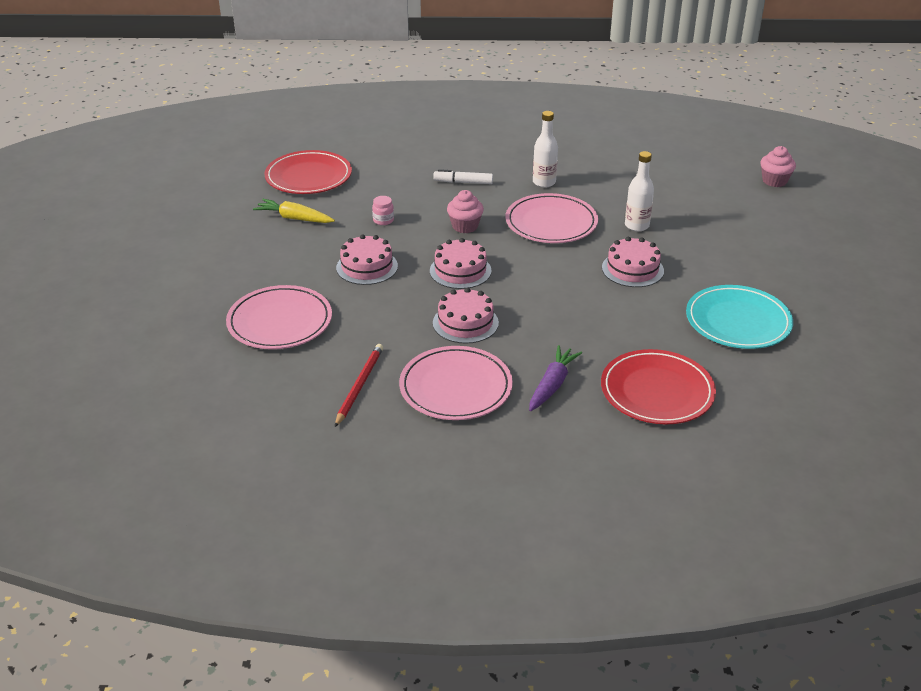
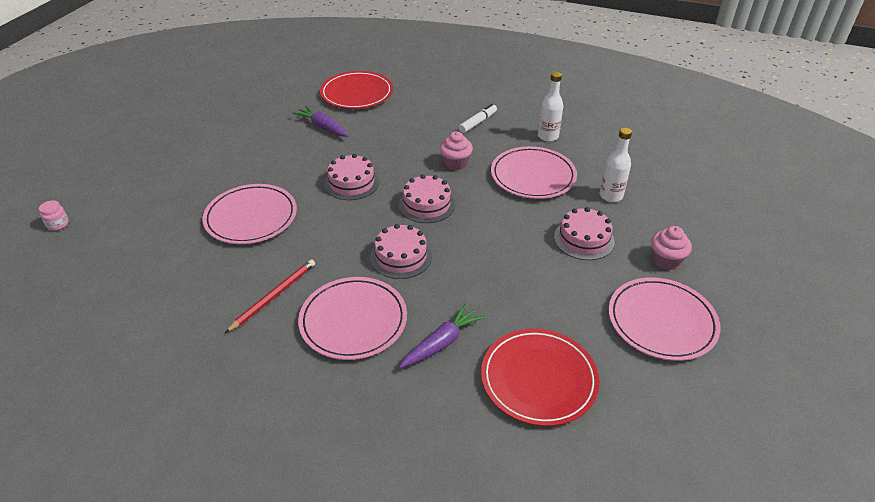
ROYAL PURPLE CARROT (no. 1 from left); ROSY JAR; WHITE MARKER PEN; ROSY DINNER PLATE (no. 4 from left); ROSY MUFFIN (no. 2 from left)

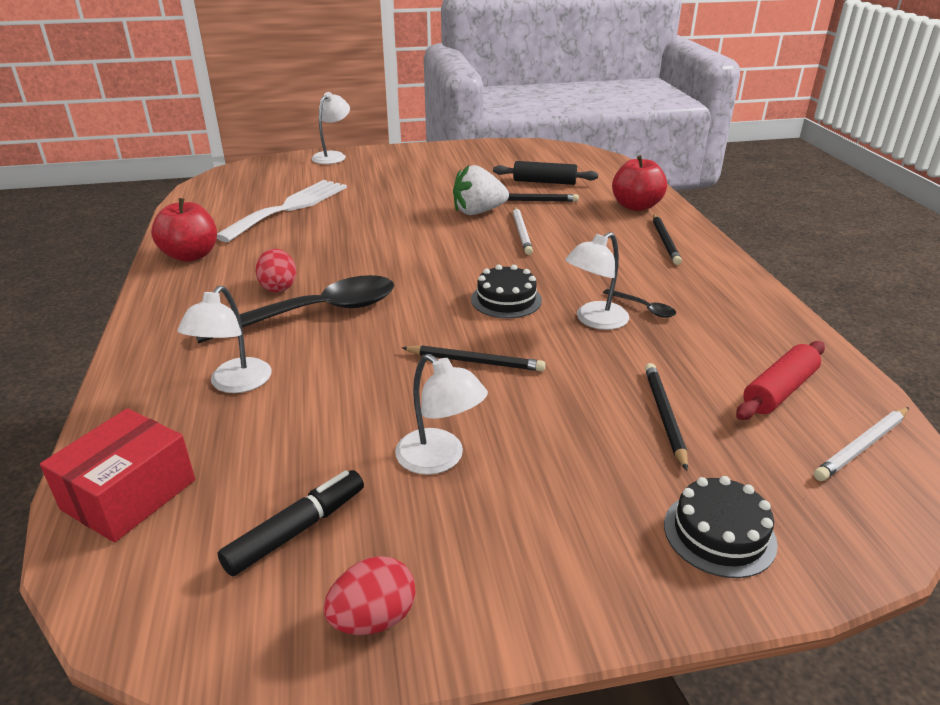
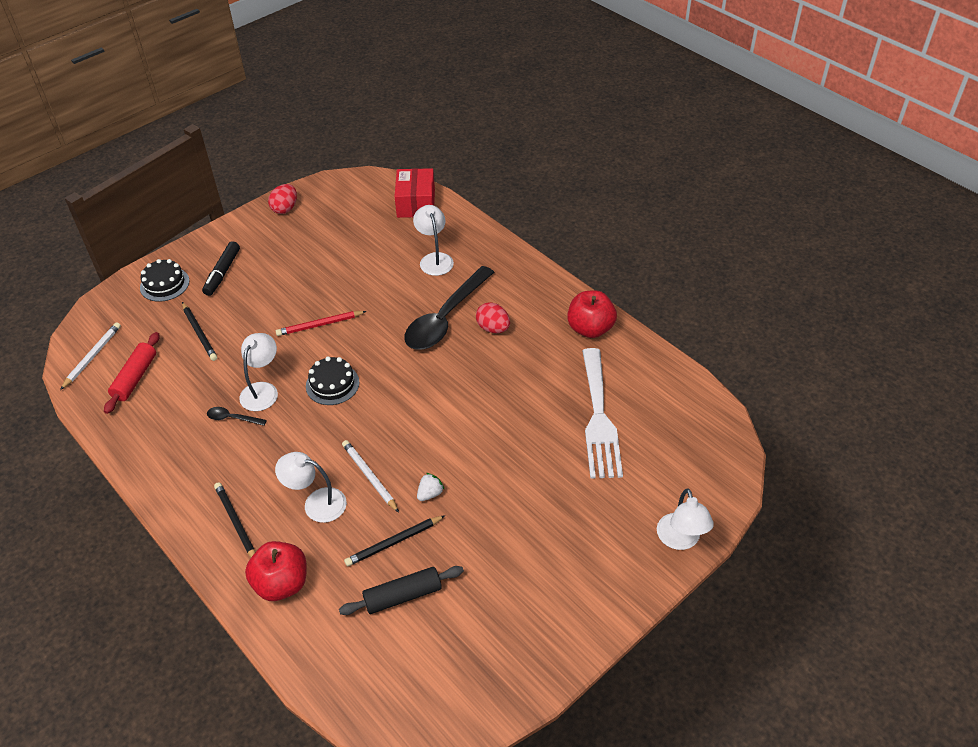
JET-BLACK MARKER PEN; WHITE READING LAMP (no. 2 from left); RED LEAD PENCIL; WHITE TOY STRAWBERRY

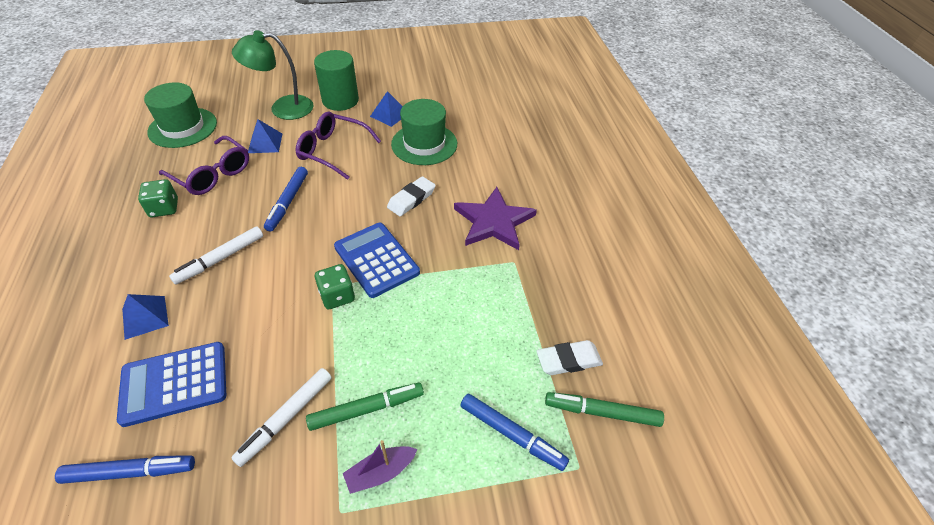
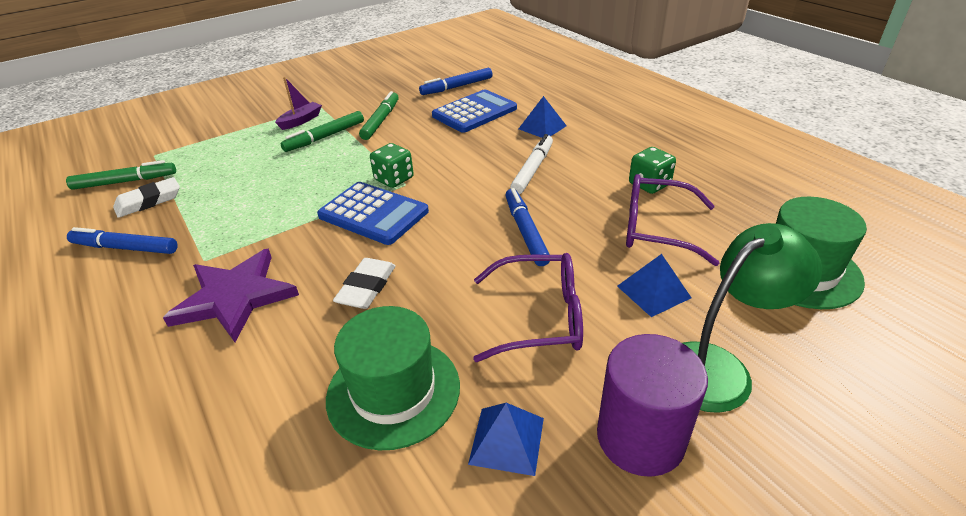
GREEN MARKER PEN (no. 3 from left); ROYAL PURPLE CYLINDER SHAPE; BLUE MARKER PEN (no. 1 from left)

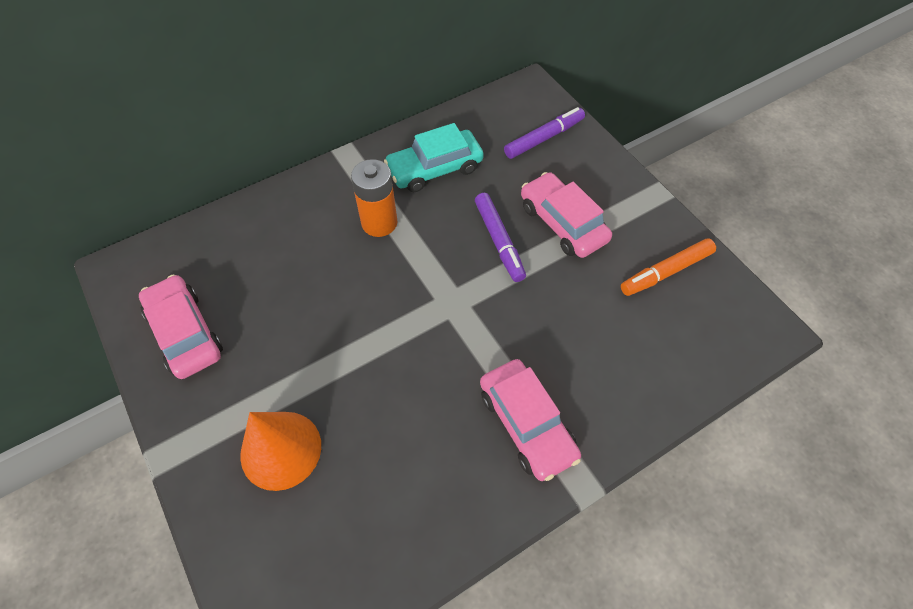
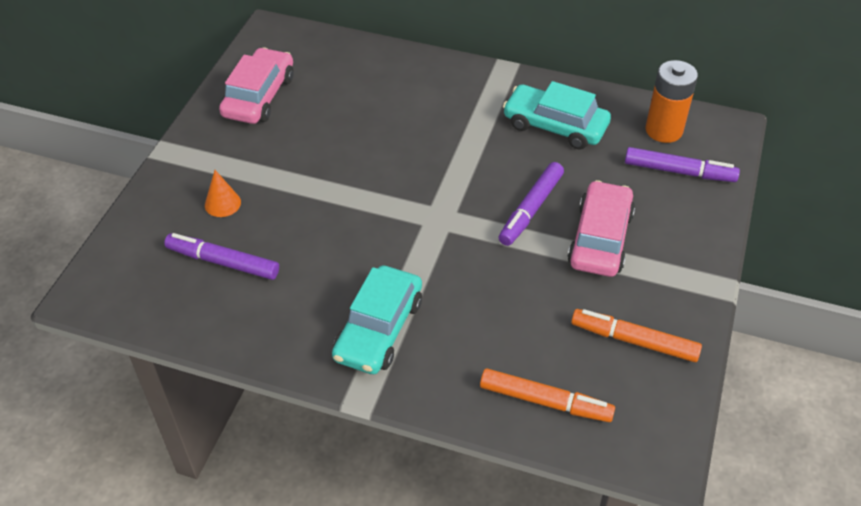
ORANGE-COLOURED SOLID CONE; ORANGE-COLOURED POWER CELL; AQUA TOY CAR (no. 1 from left); ROYAL PURPLE MARKER PEN (no. 1 from left); ORANGE-COLOURED MARKER PEN (no. 1 from left)

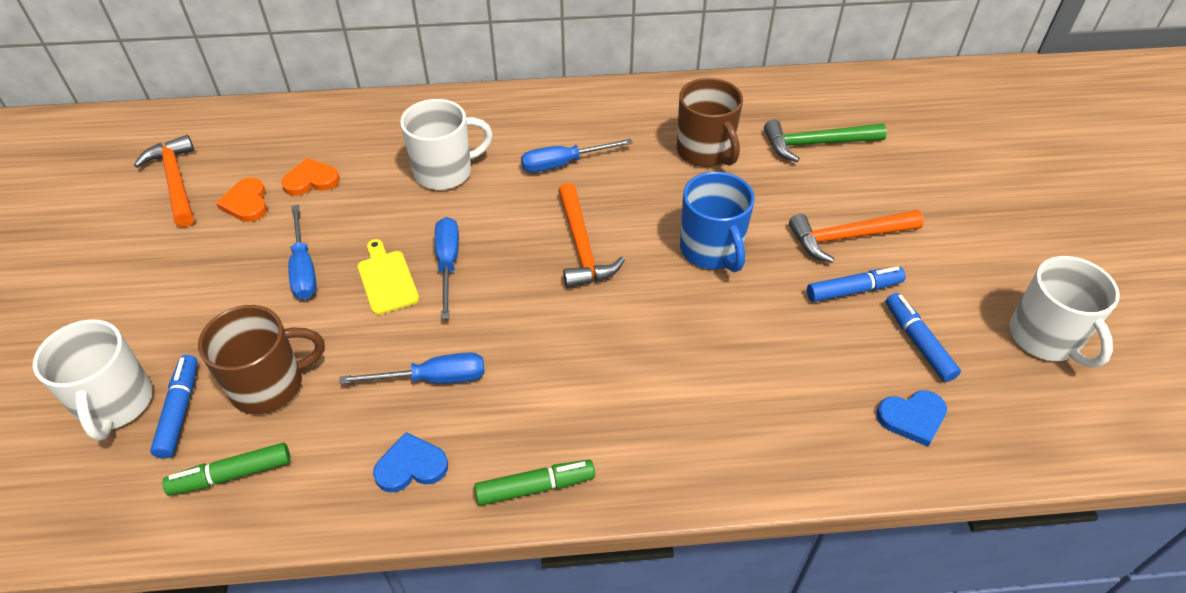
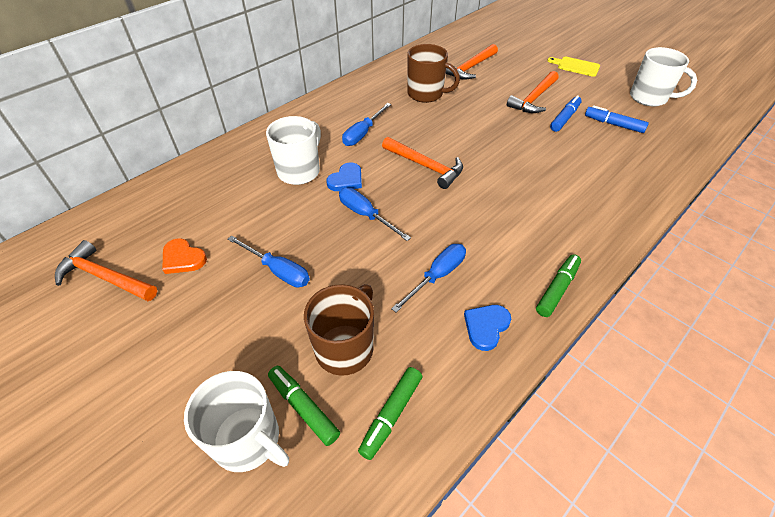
GREEN MARKER PEN (no. 1 from left); ORANGE-COLOURED HEART (no. 2 from left in the first image); GOLDEN CHOPPING BOARD; BLUE TEA MUG; ORANGE-COLOURED CARPENTER'S HAMMER (no. 3 from left); BLUE HEART (no. 1 from left)

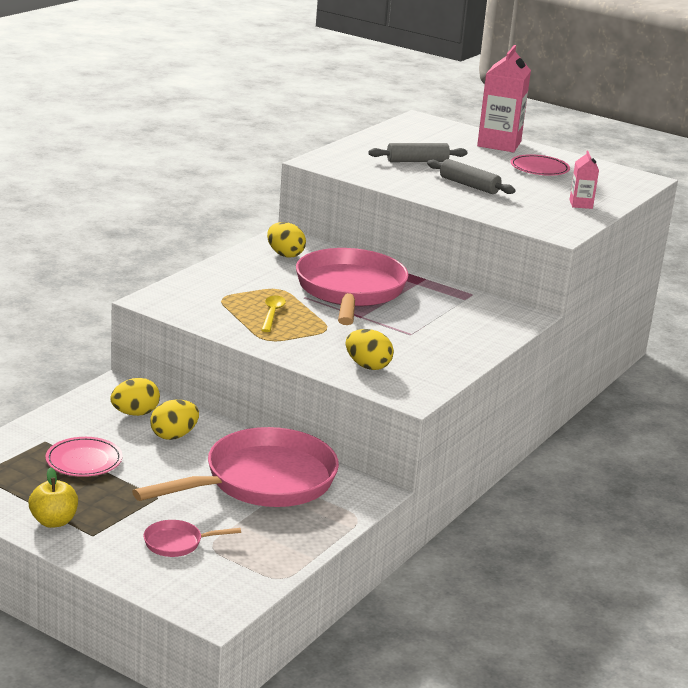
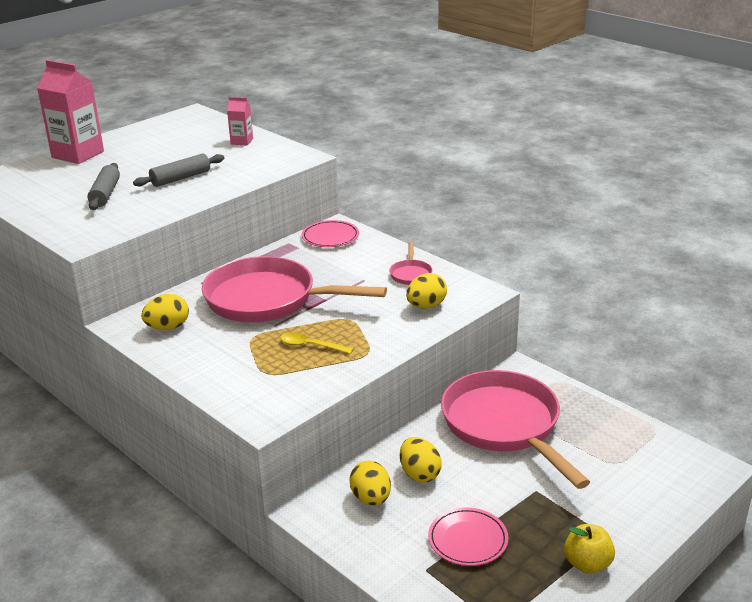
ROSY SKILLET (no. 2 from left); ROSY DINNER PLATE (no. 1 from left)

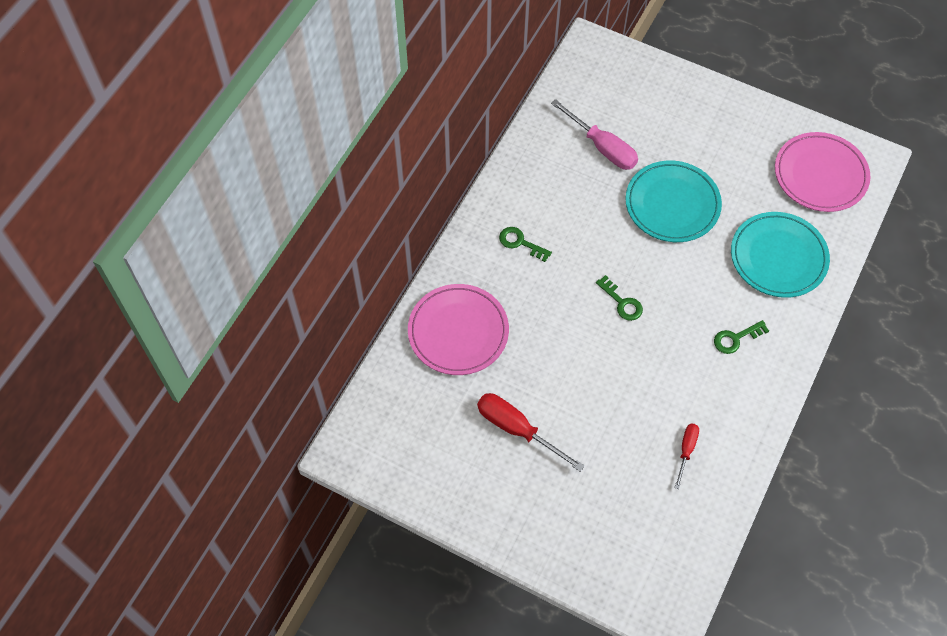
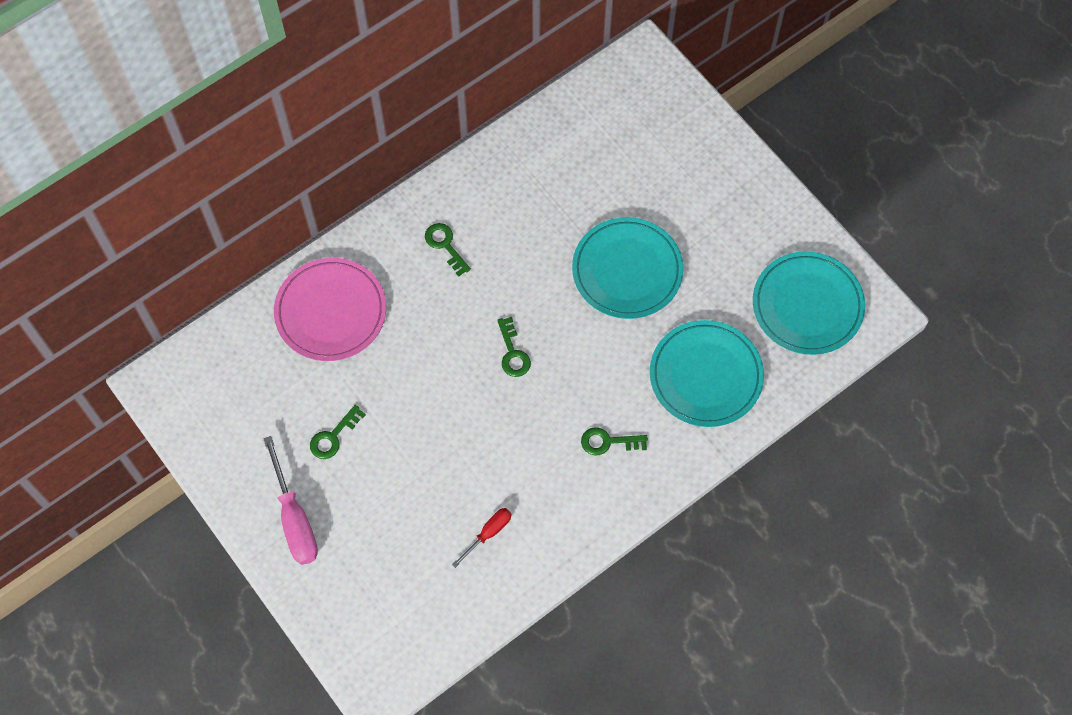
GREEN LATCHKEY (no. 1 from left); ROSY SCREWDRIVER; AQUA DINNER PLATE (no. 3 from left)

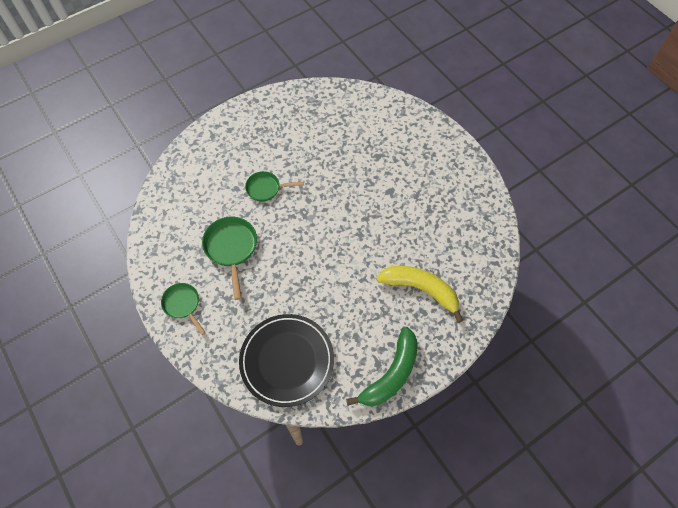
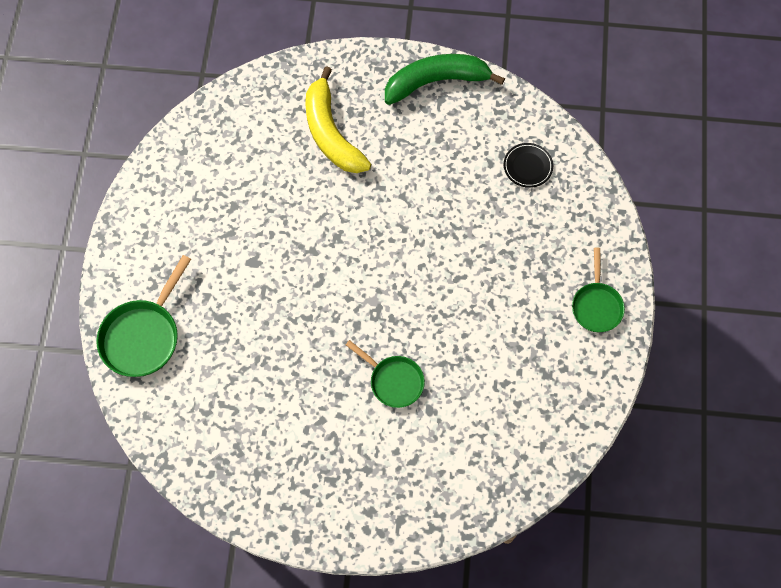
GREEN SKILLET (no. 1 from left); JET-BLACK DINNER PLATE

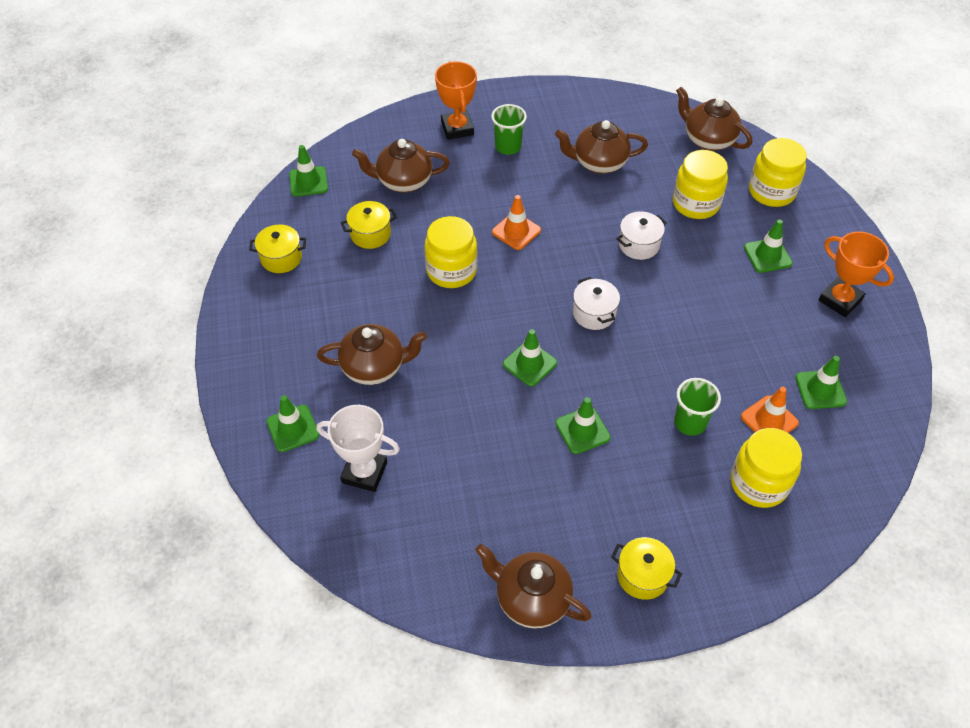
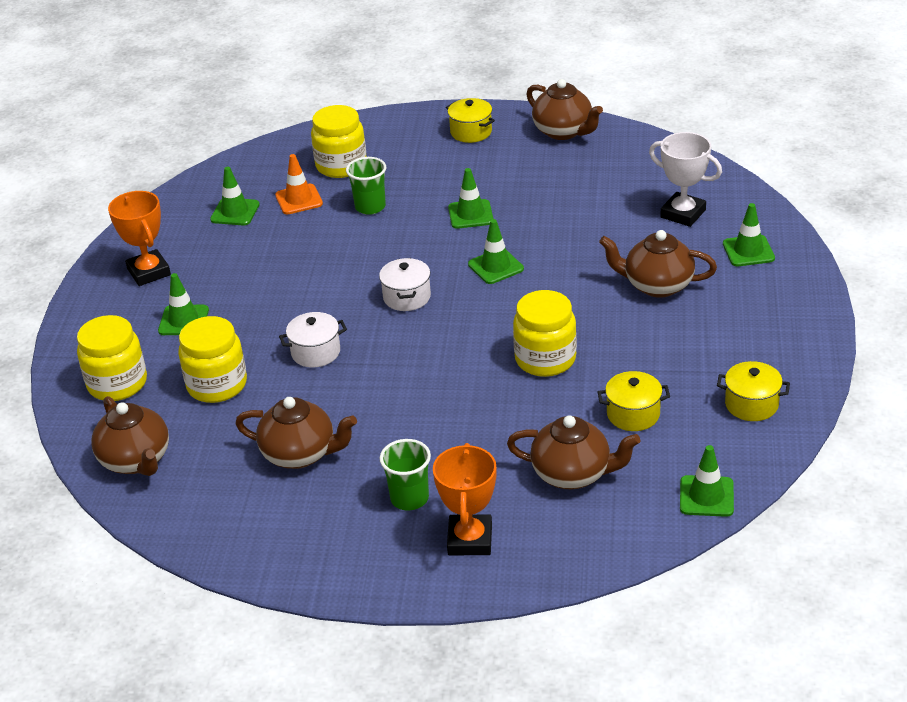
ORANGE-COLOURED ROAD CONE (no. 1 from left in the first image)

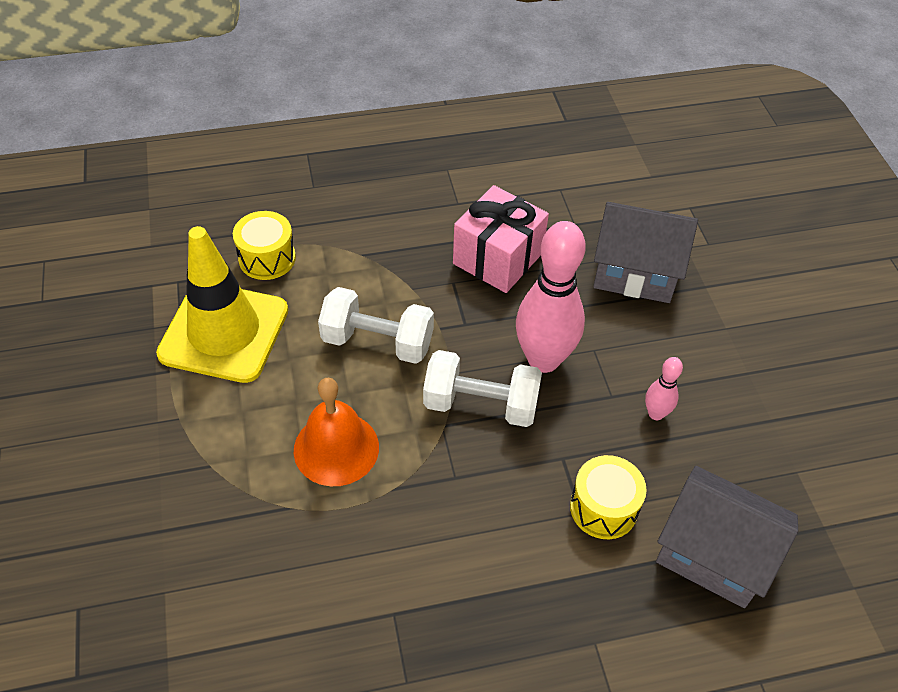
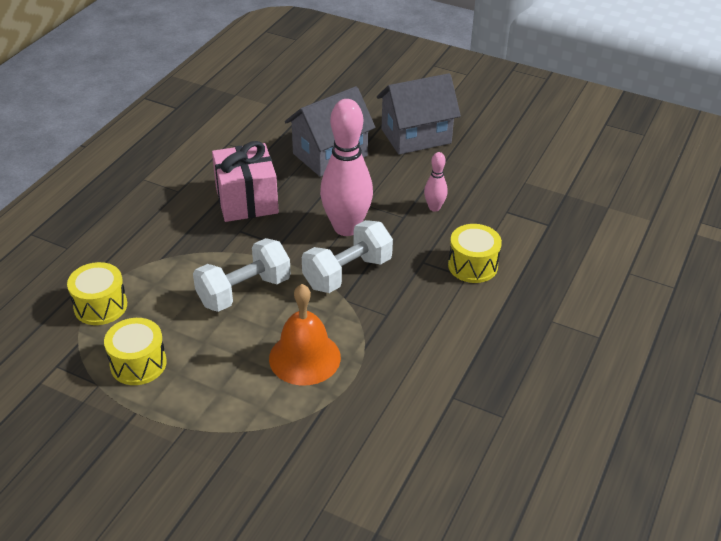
GOLDEN TOY DRUM (no. 2 from left); GREY TOY HOUSE (no. 2 from left)

